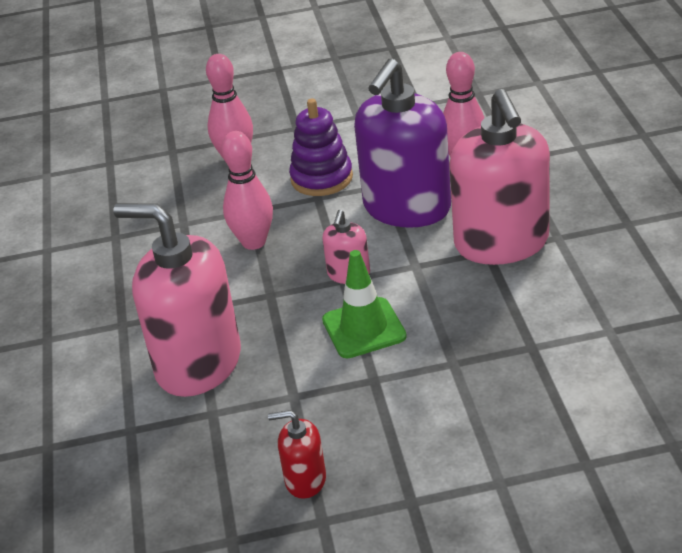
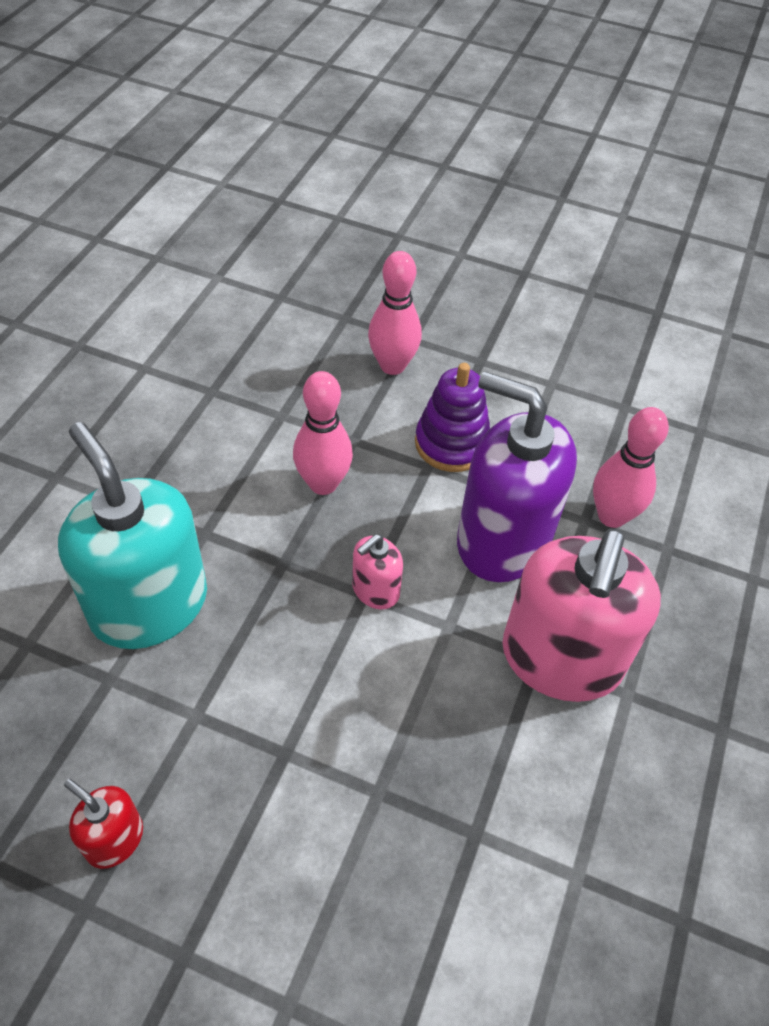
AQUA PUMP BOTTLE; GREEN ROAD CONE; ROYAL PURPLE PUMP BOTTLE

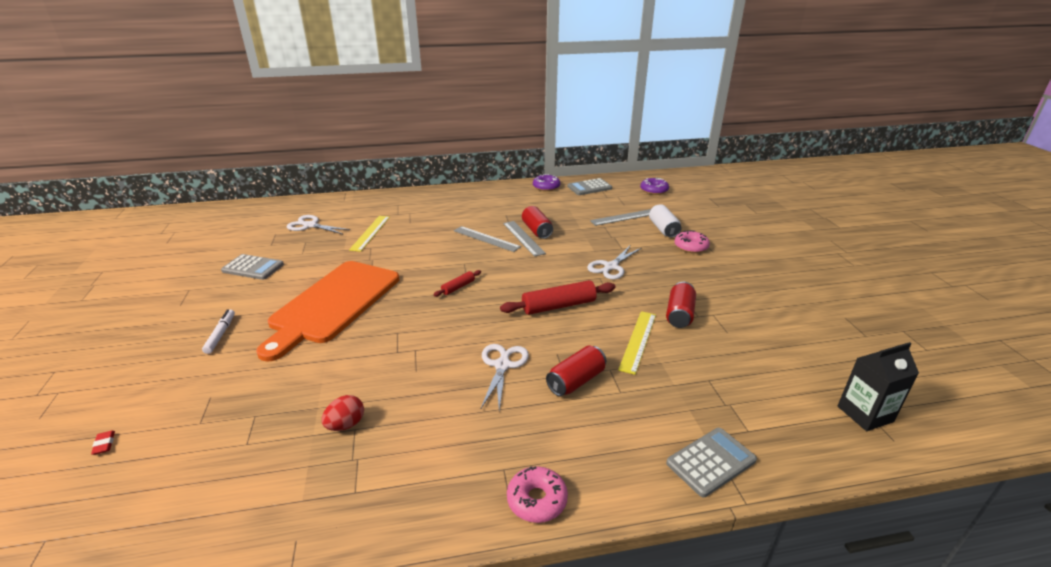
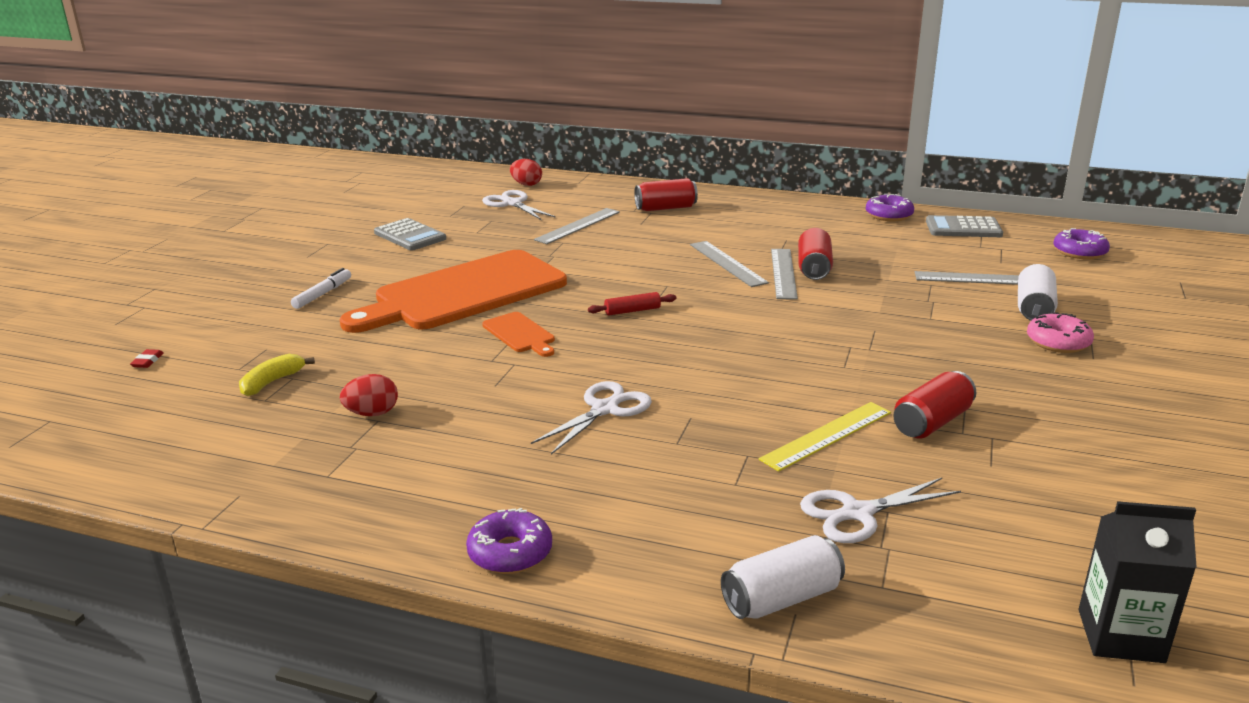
GREY STRAIGHTEDGE (no. 1 from left); RED DOUGH ROLLER (no. 2 from left in the first image); ROYAL PURPLE DONUT (no. 1 from left); RED TIN (no. 1 from left); WHITE SCISSORS (no. 3 from left); WHITE TIN (no. 1 from left); GOLDEN TOY BANANA; ORANGE-COLOURED CHOPPING BOARD (no. 2 from left); RED EGG (no. 2 from left)

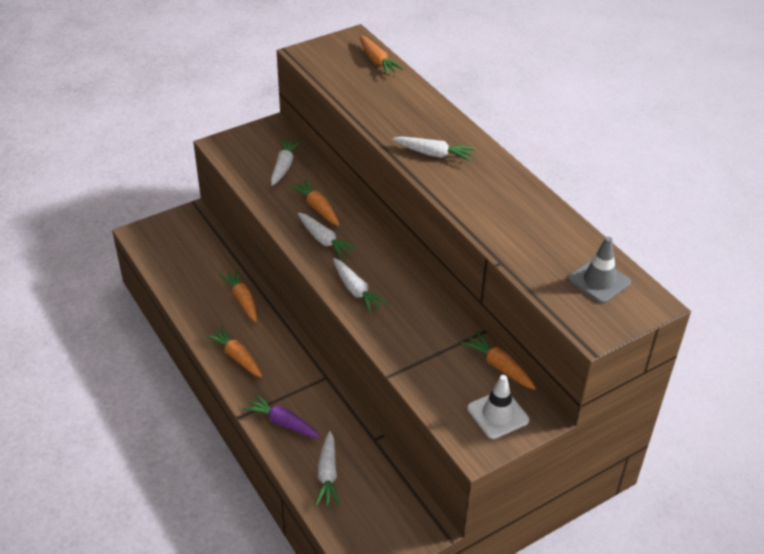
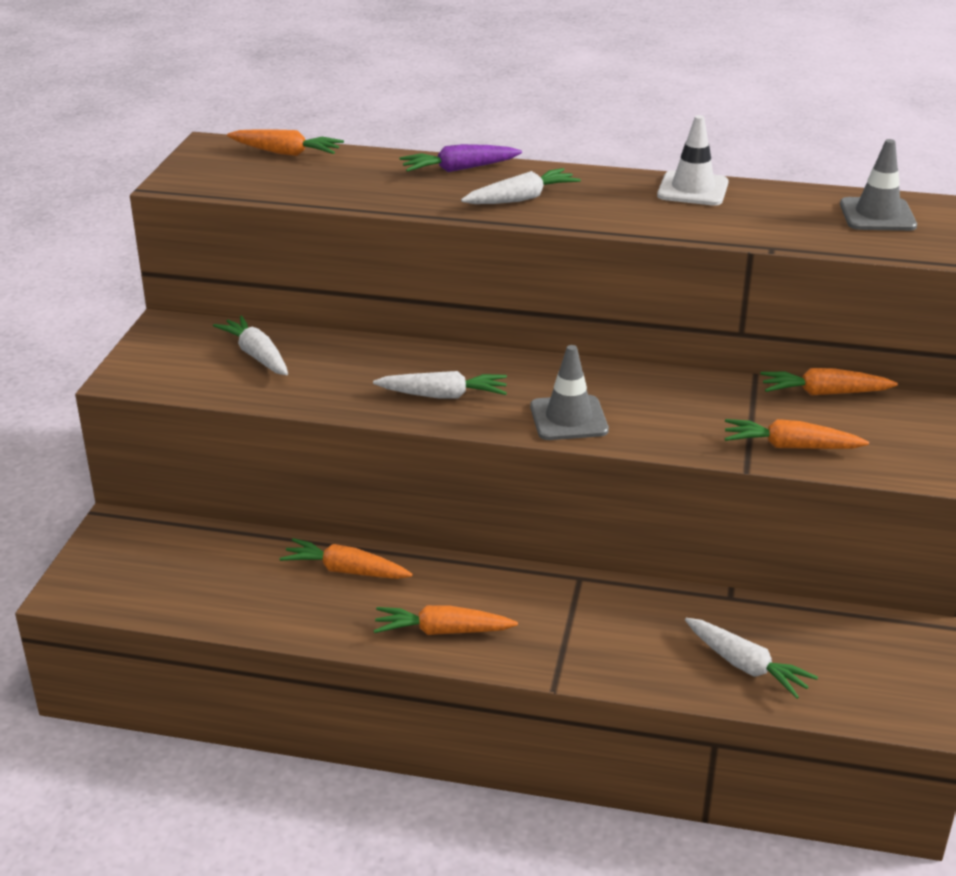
ROYAL PURPLE CARROT; ORANGE-COLOURED CARROT (no. 4 from left); GREY ROAD CONE (no. 1 from left); WHITE ROAD CONE

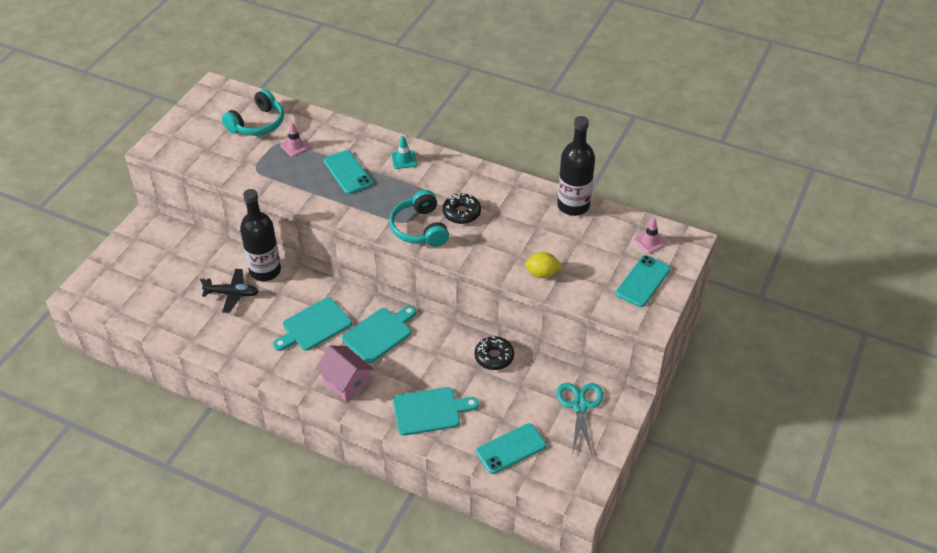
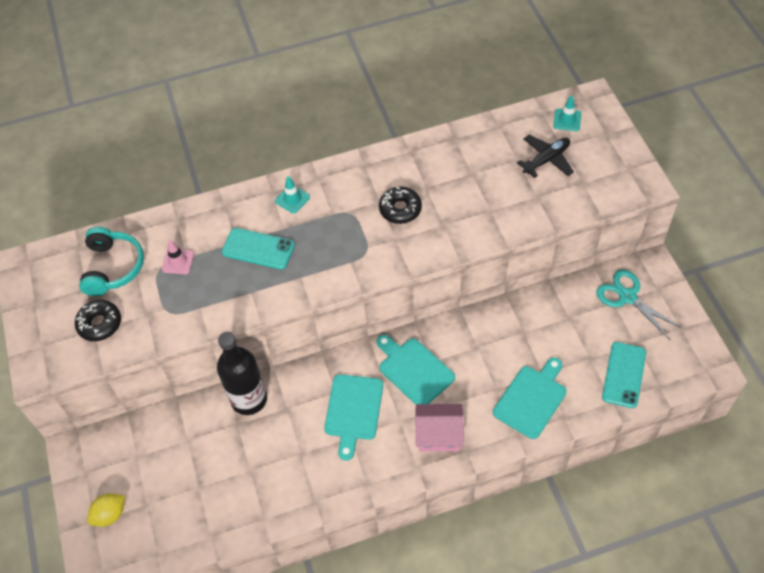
JET-BLACK PLANE; AQUA CHOPPING BOARD (no. 2 from left); AQUA HEADPHONES (no. 2 from left in the first image); JET-BLACK DONUT (no. 1 from left); GOLDEN TOY LEMON; JET-BLACK FLASK (no. 2 from left in the first image); AQUA PHONE (no. 3 from left in the first image); AQUA ROAD CONE (no. 2 from left)

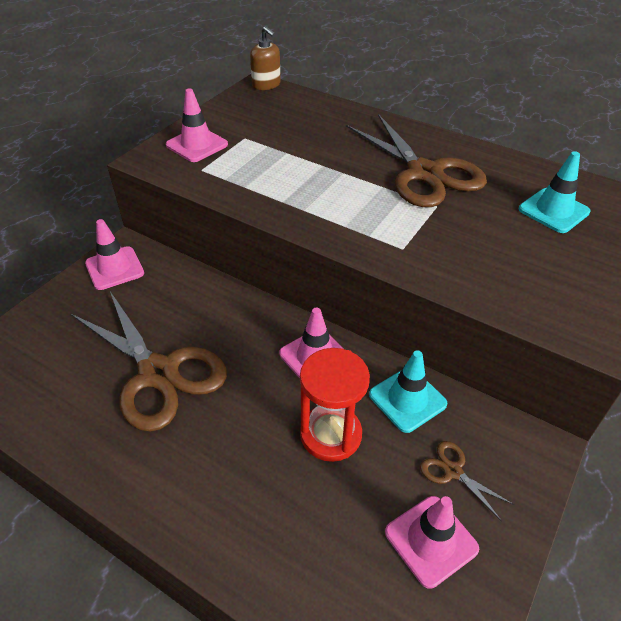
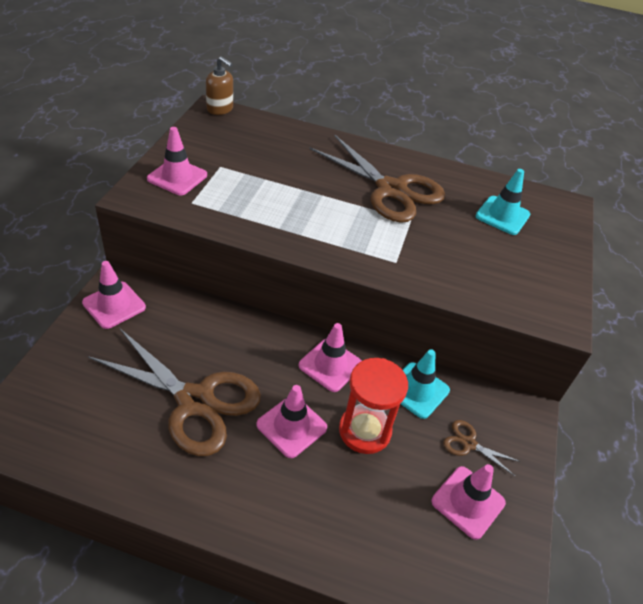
ROSY ROAD CONE (no. 3 from left)

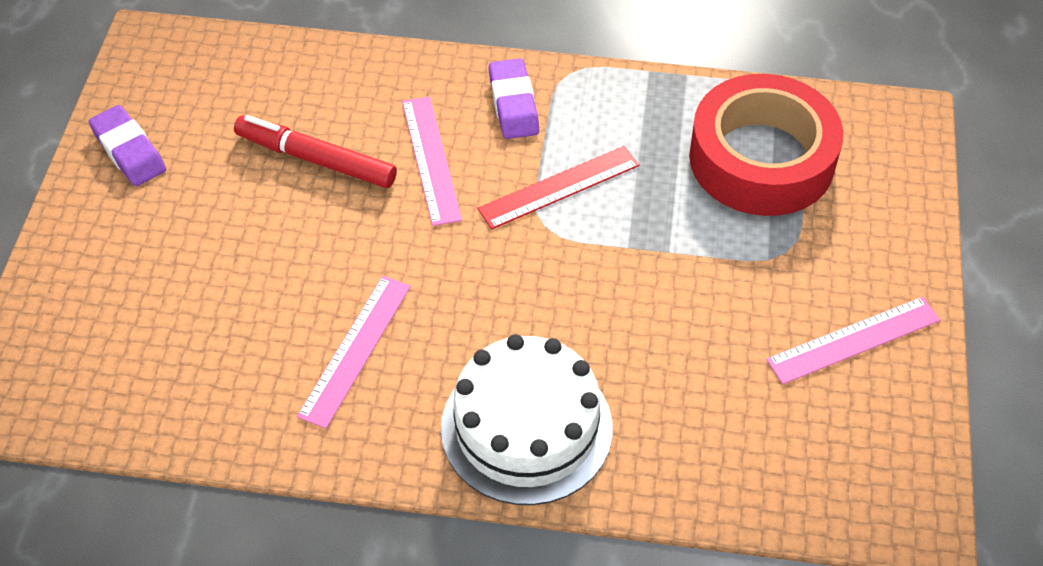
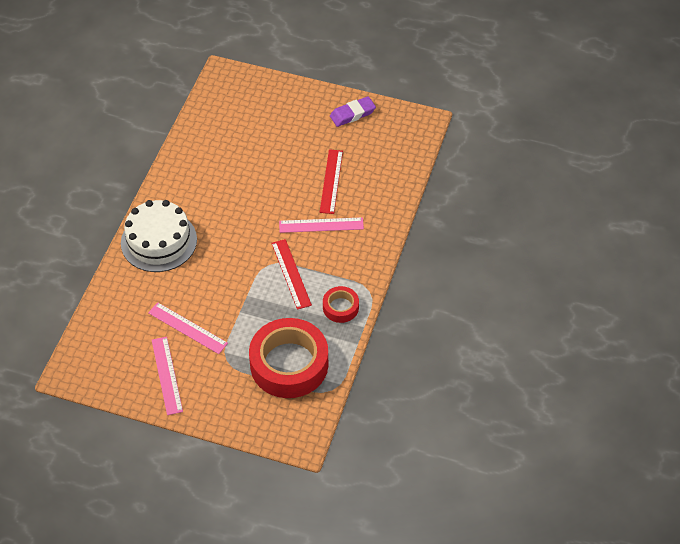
RED STRAIGHTEDGE (no. 2 from left); ROSY STRAIGHTEDGE (no. 2 from left); ROYAL PURPLE PENCIL ERASER (no. 2 from left in the first image); RED ROLL OF TAPE (no. 2 from left)

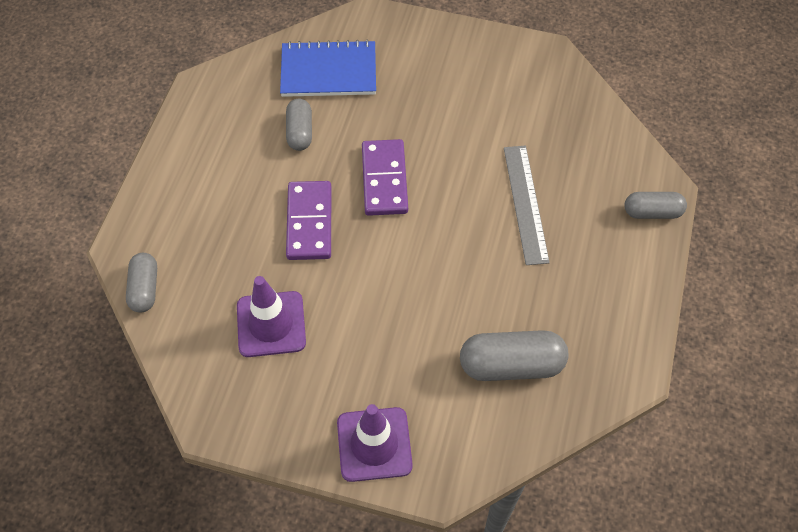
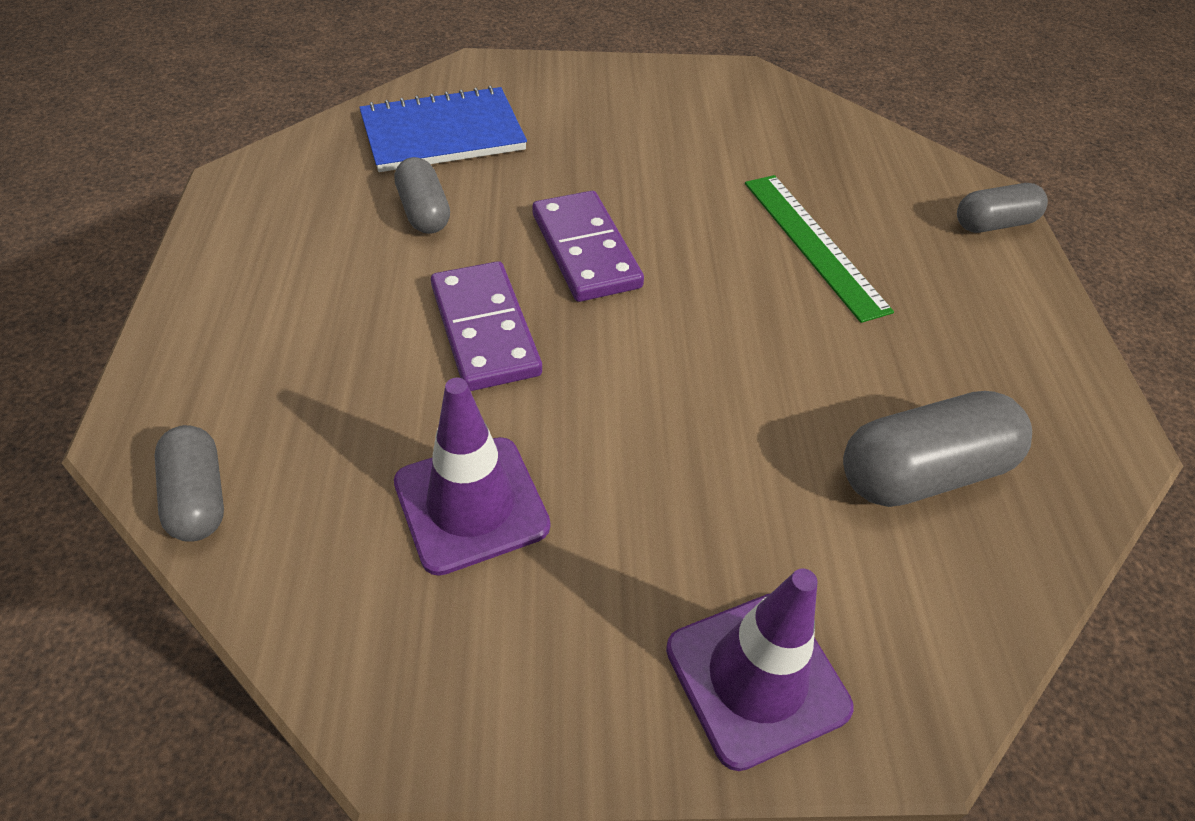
GREEN STRAIGHTEDGE

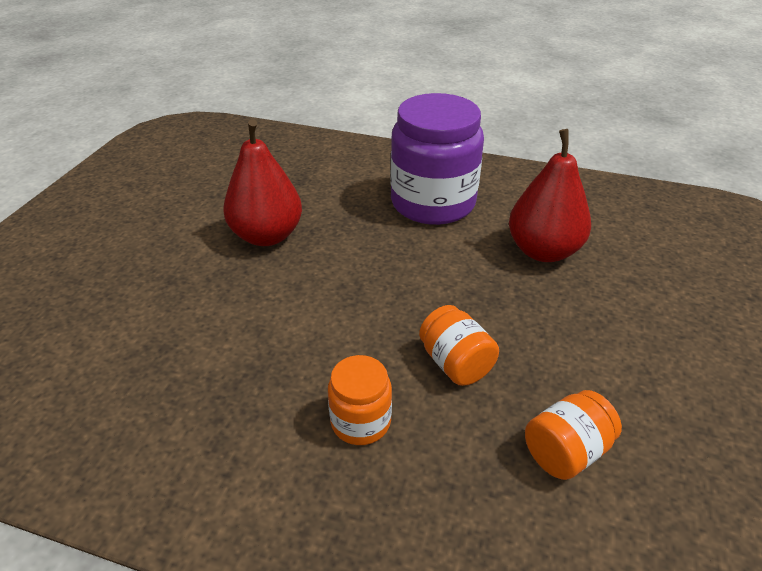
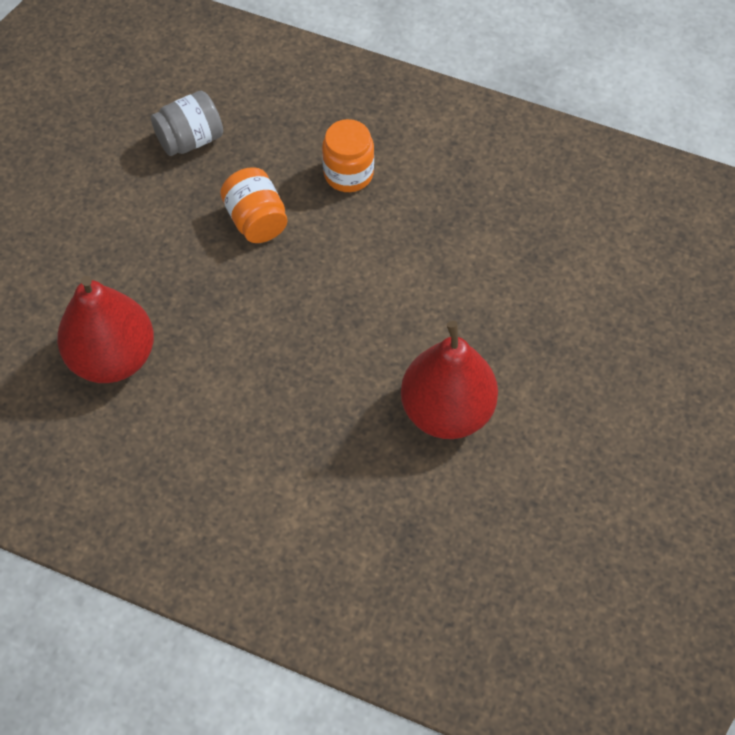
ROYAL PURPLE JAR; GREY JAR

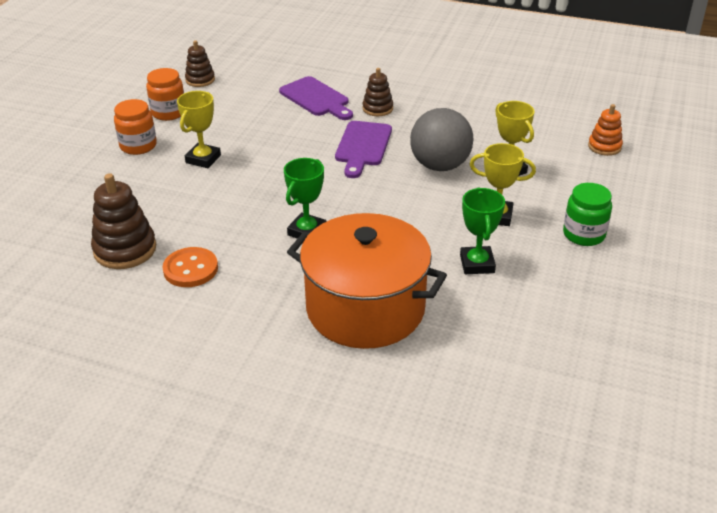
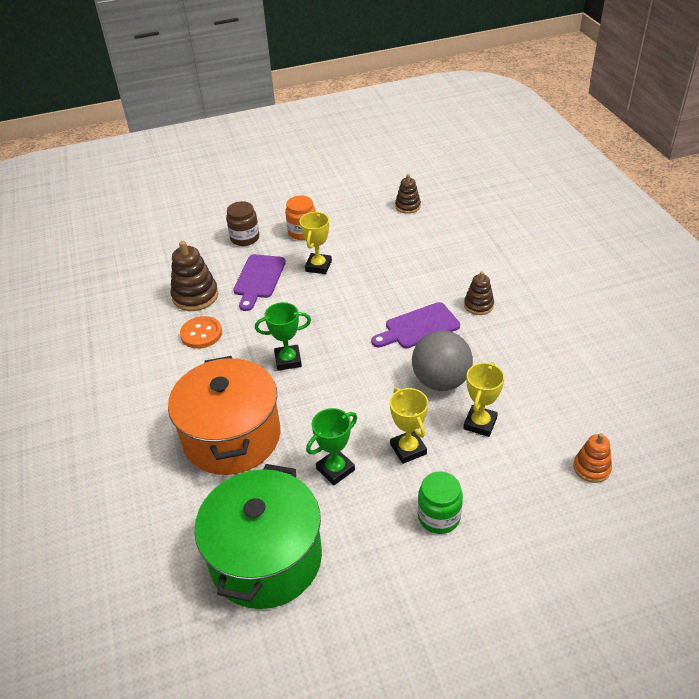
ORANGE-COLOURED JAR (no. 2 from left in the first image); GOLDEN PRIZE CUP (no. 1 from left); ROYAL PURPLE CHOPPING BOARD (no. 1 from left); GREEN POT; BROWN JAR

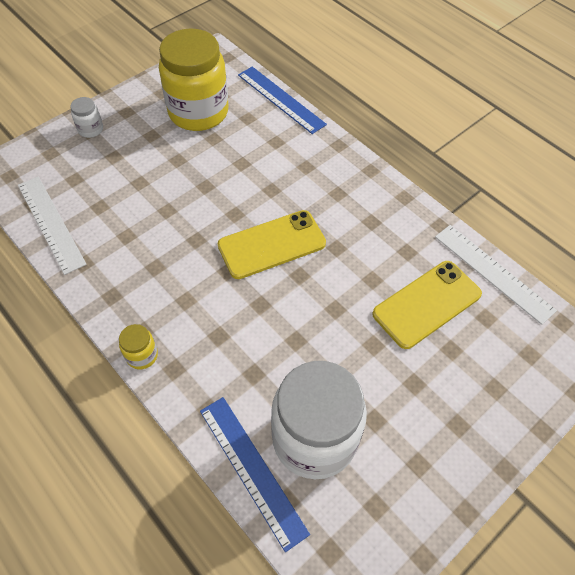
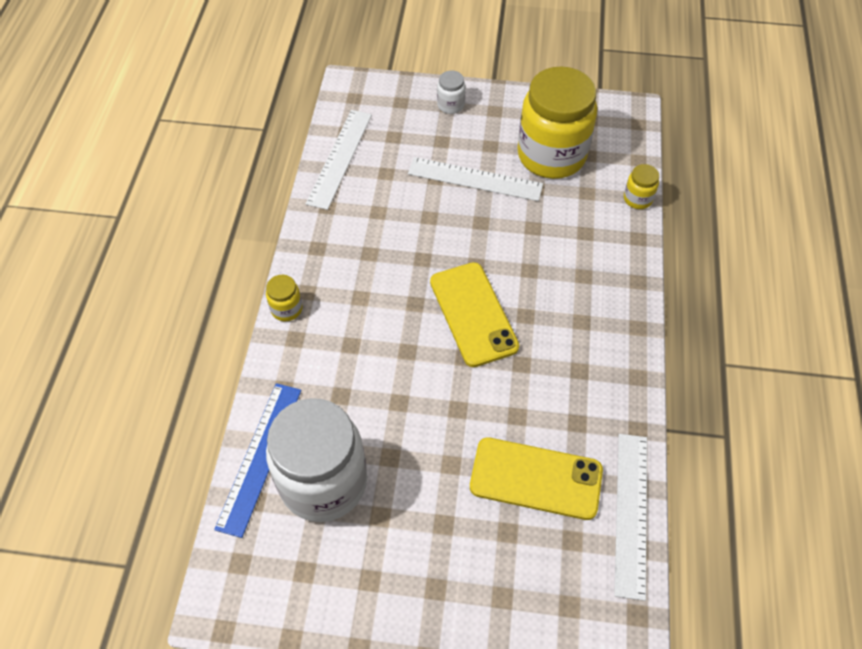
GOLDEN PHONE (no. 1 from left); GOLDEN JAR (no. 3 from left); WHITE STRAIGHTEDGE (no. 2 from left)

